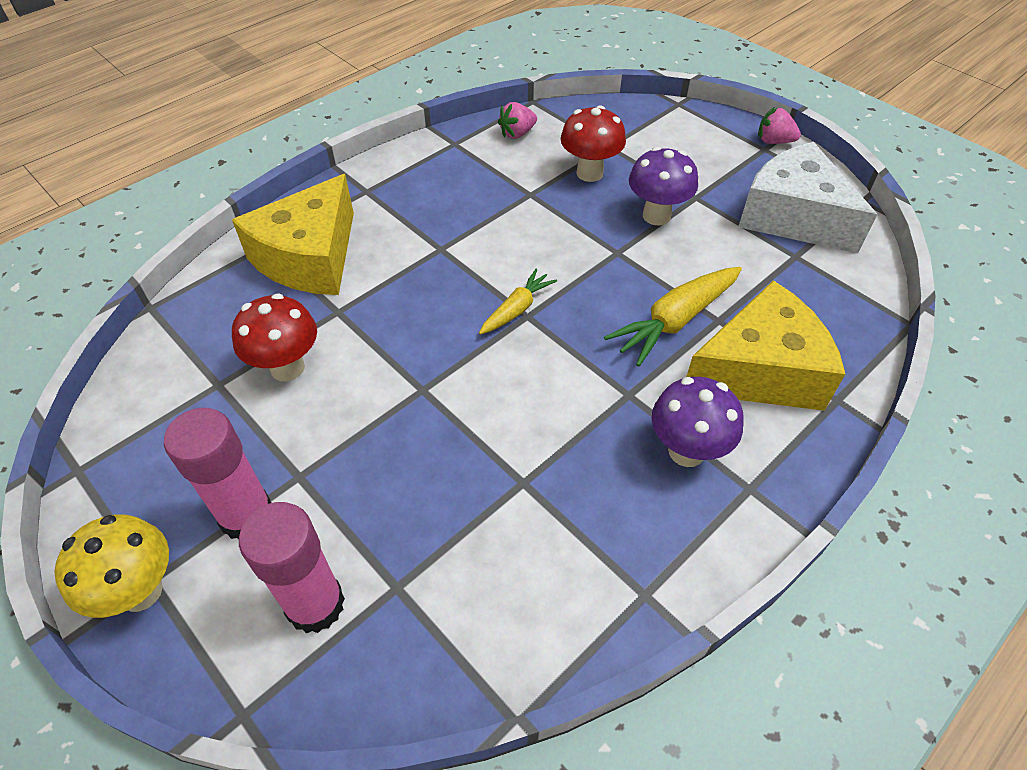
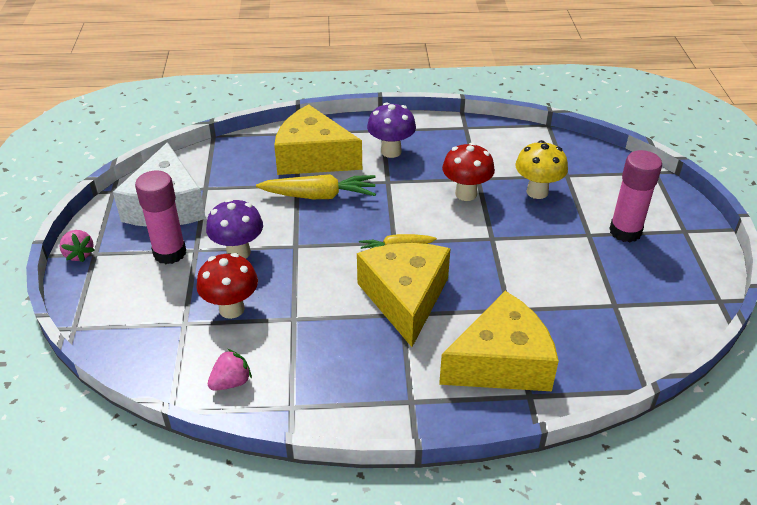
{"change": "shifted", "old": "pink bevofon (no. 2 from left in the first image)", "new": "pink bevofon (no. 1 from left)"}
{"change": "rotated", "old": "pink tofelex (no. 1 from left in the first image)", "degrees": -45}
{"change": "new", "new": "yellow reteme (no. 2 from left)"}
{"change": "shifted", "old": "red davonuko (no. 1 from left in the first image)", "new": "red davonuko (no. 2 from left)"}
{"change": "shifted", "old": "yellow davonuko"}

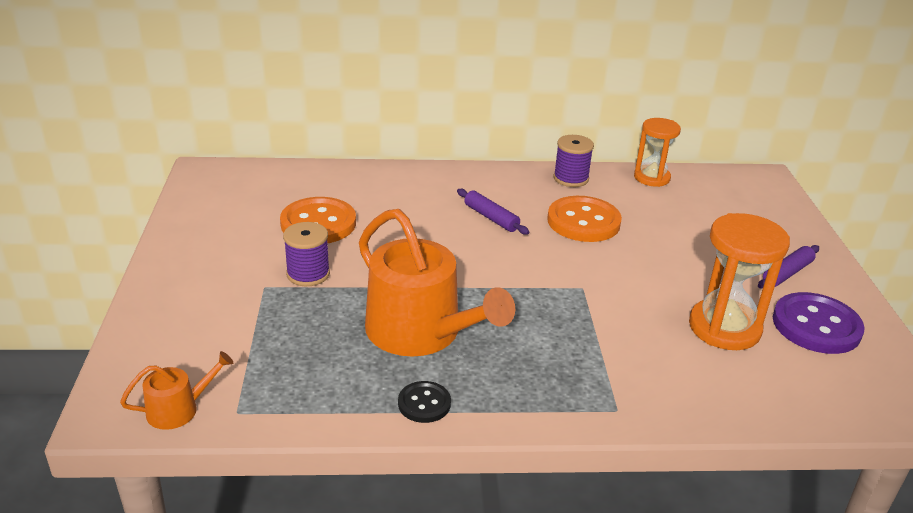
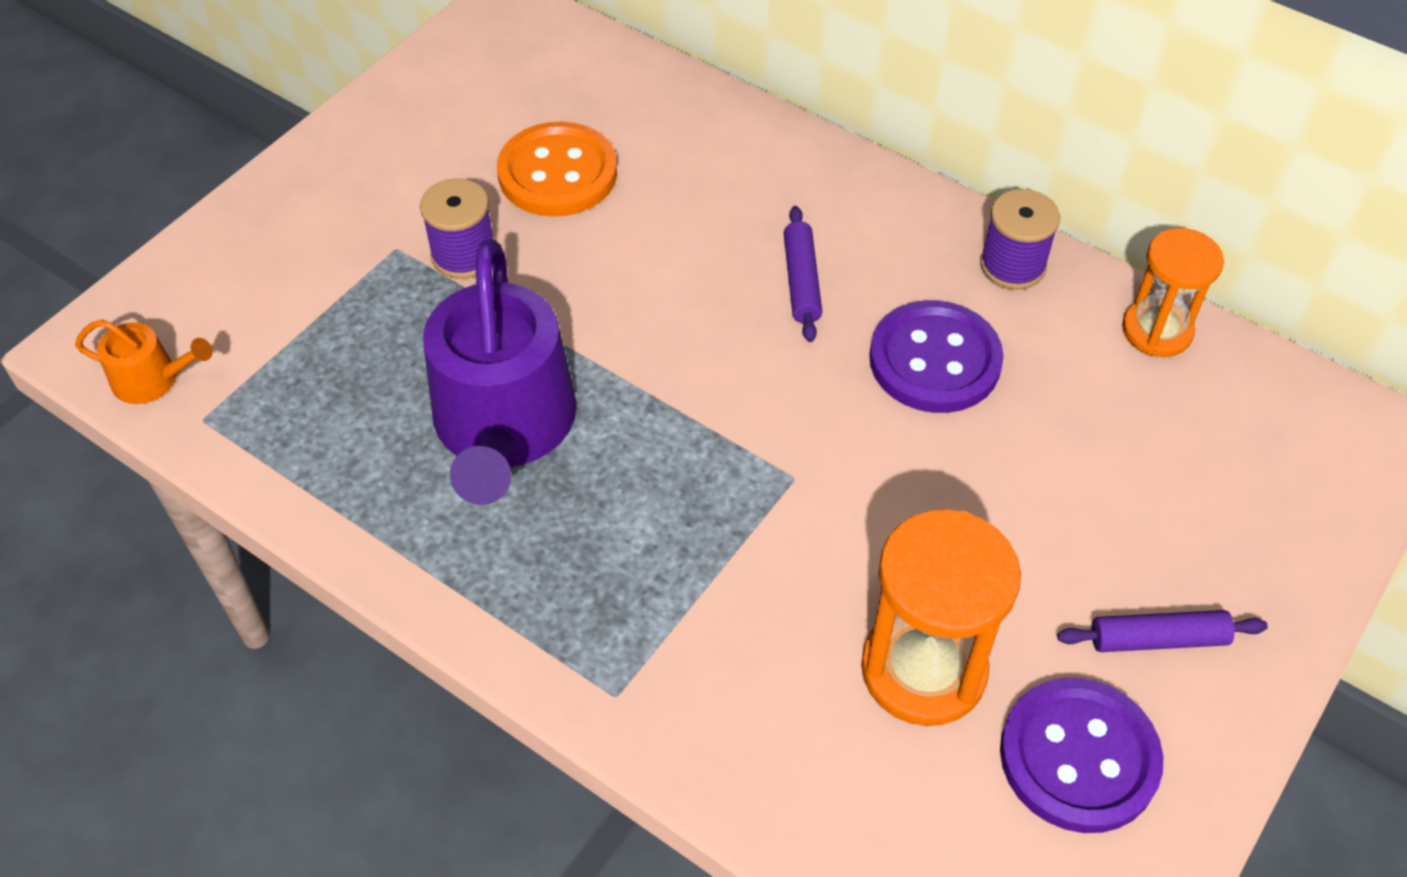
{"change": "repainted", "old": "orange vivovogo (no. 2 from left)", "new": "purple vivovogo"}
{"change": "repainted", "old": "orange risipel (no. 2 from left)", "new": "purple risipel (no. 1 from left)"}
{"change": "gone", "old": "black risipel"}

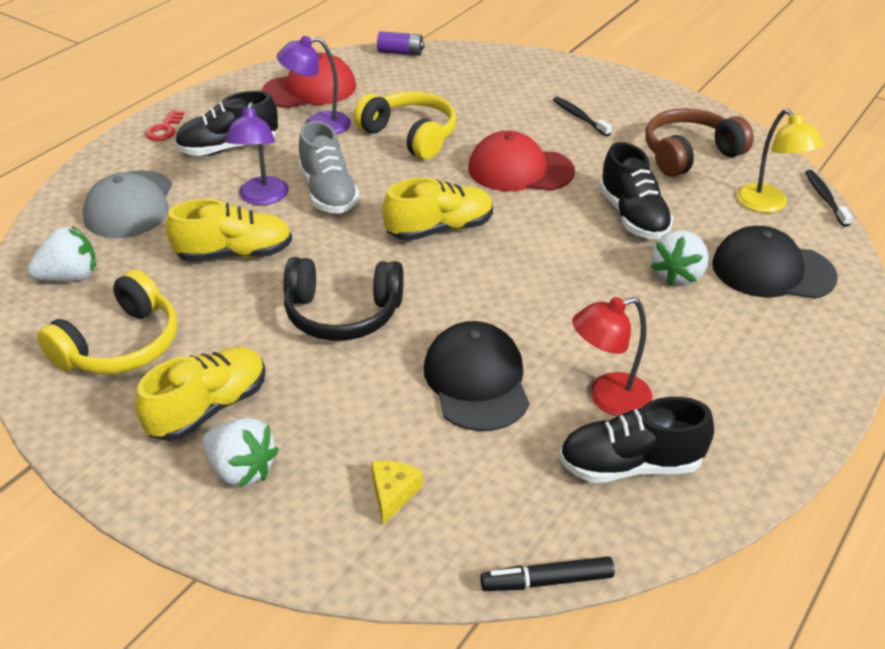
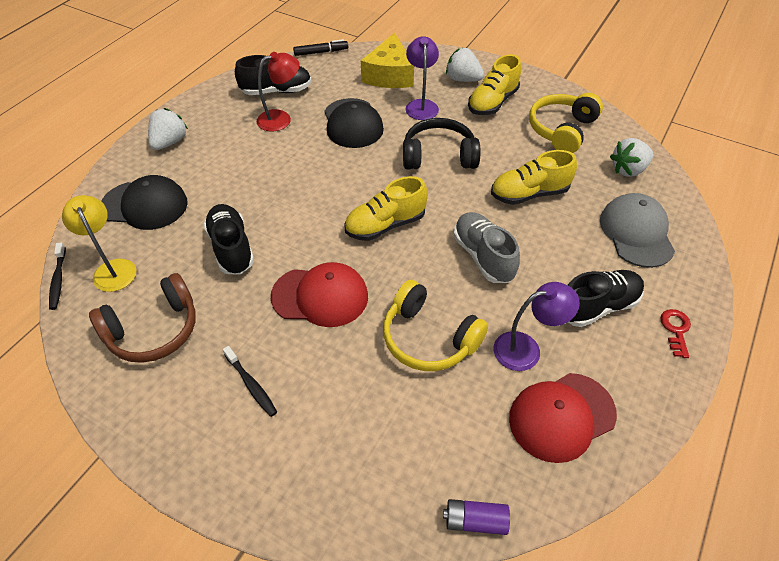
{"change": "shifted", "old": "white tofelex (no. 3 from left in the first image)", "new": "white tofelex (no. 1 from left)"}
{"change": "scaled", "old": "yellow reteme", "factor": 2.13}
{"change": "shifted", "old": "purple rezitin (no. 1 from left)"}

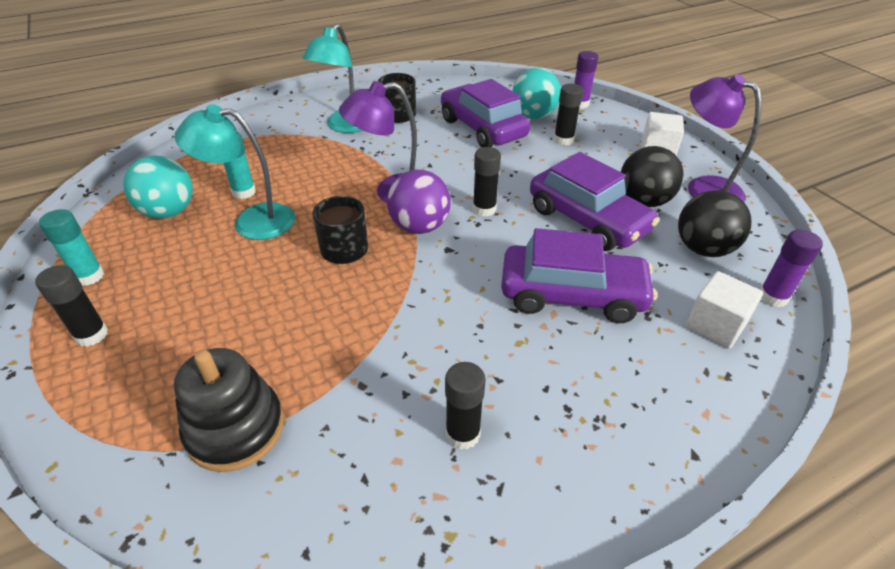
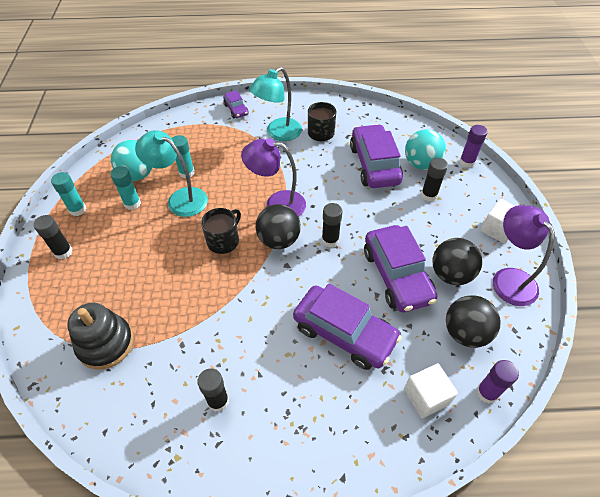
{"change": "new", "new": "turquoise bevofon (no. 2 from left)"}
{"change": "new", "new": "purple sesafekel (no. 1 from left)"}
{"change": "repainted", "old": "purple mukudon", "new": "black mukudon (no. 1 from left)"}

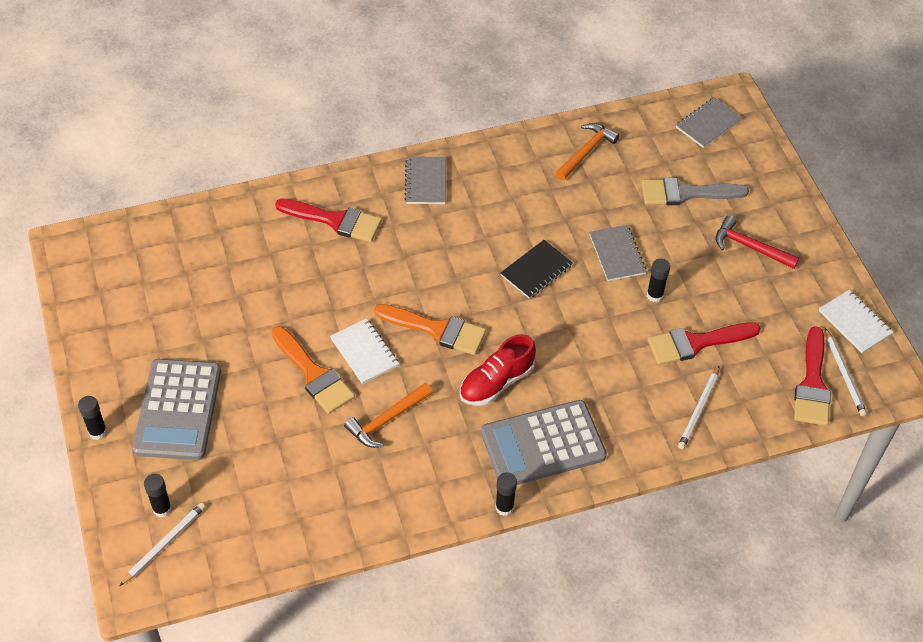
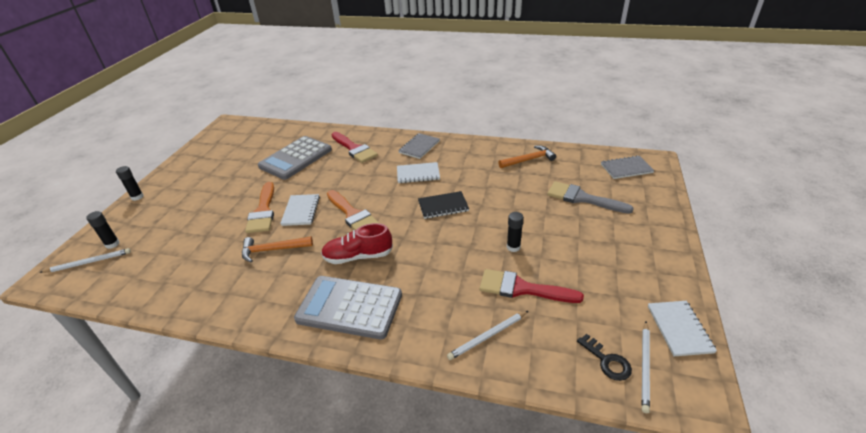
{"change": "shifted", "old": "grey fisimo (no. 1 from left)"}
{"change": "new", "new": "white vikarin (no. 2 from left)"}
{"change": "swapped", "old": "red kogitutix (no. 3 from left)", "new": "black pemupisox"}
{"change": "gone", "old": "black bevofon (no. 3 from left)"}
{"change": "gone", "old": "grey vikarin (no. 2 from left)"}
{"change": "gone", "old": "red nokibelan"}

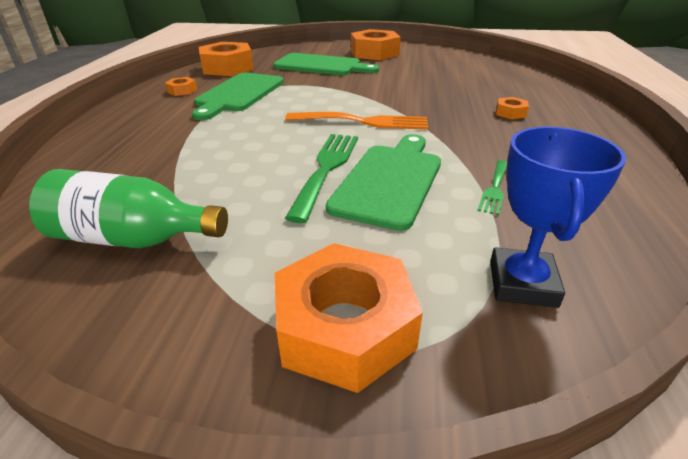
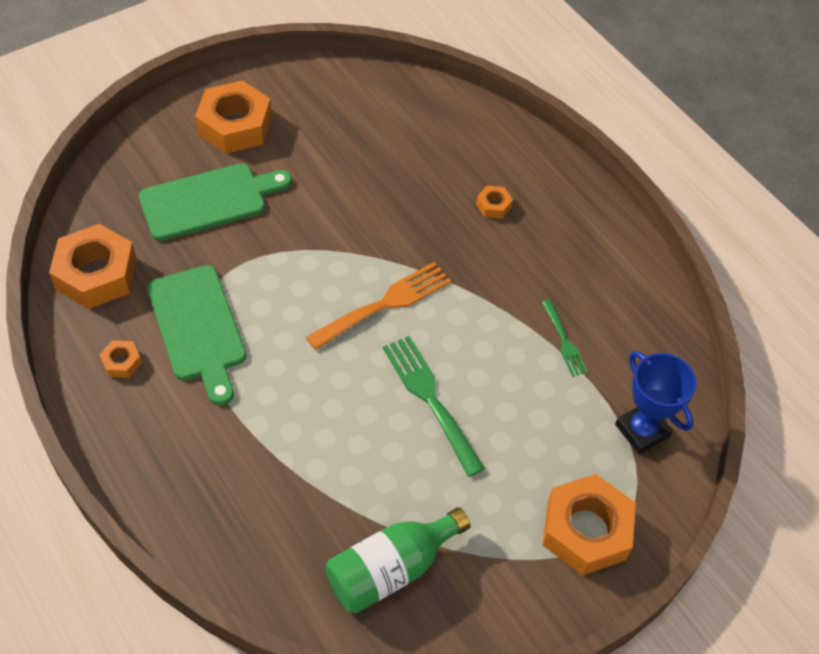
{"change": "gone", "old": "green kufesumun (no. 3 from left)"}

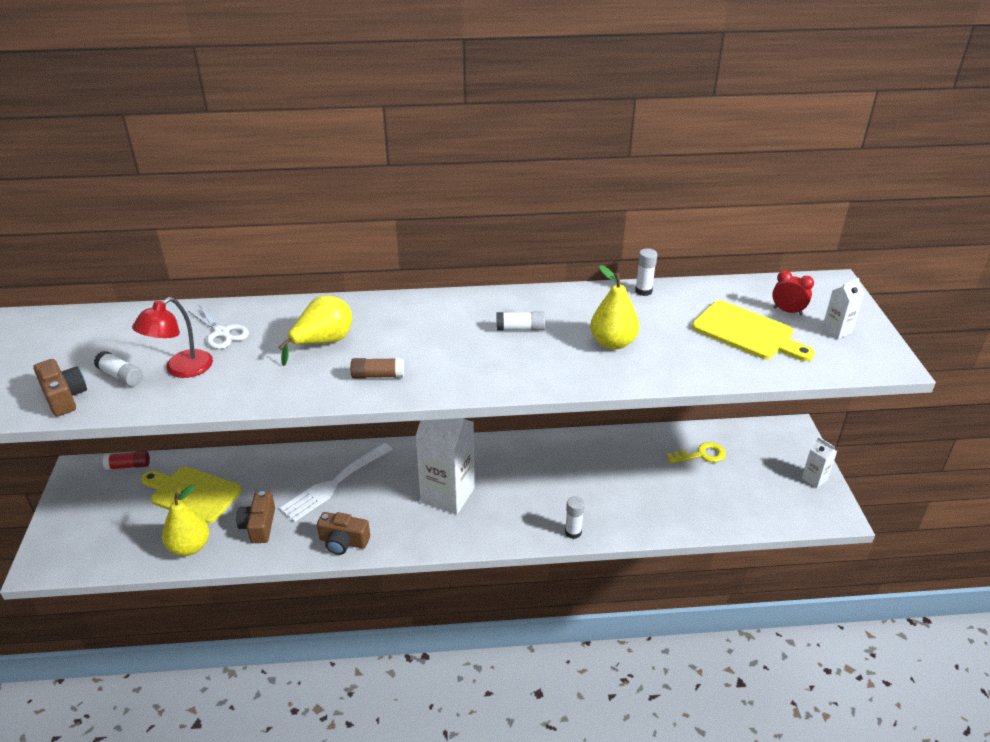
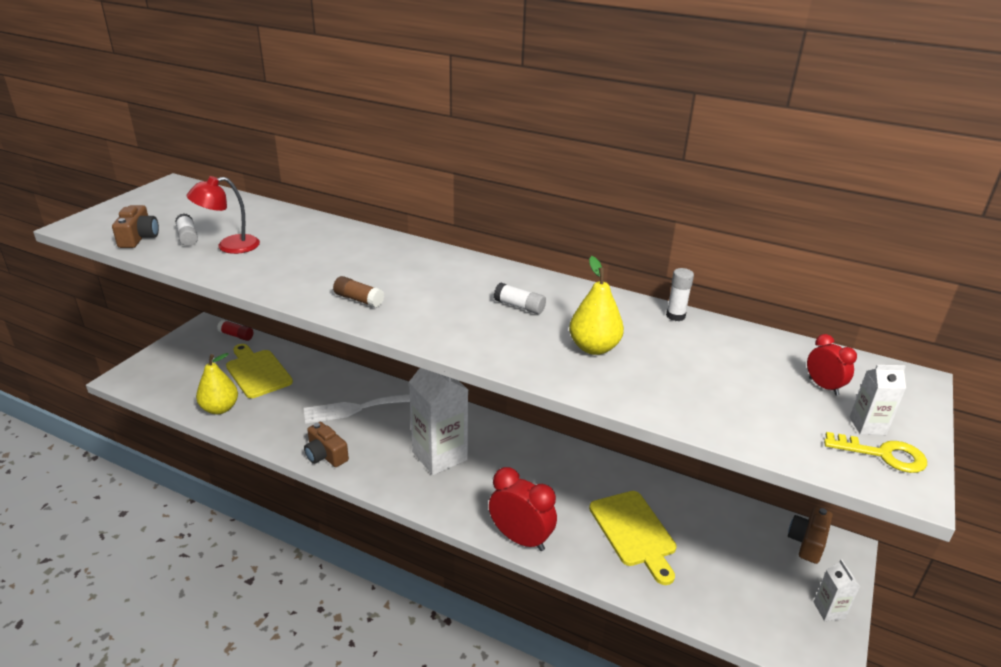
{"change": "swapped", "old": "white bevofon (no. 3 from left)", "new": "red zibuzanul (no. 1 from left)"}
{"change": "shifted", "old": "yellow kufesumun (no. 2 from left)"}
{"change": "shifted", "old": "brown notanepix (no. 2 from left in the first image)", "new": "brown notanepix (no. 3 from left)"}
{"change": "shifted", "old": "yellow pemupisox"}
{"change": "gone", "old": "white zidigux"}
{"change": "gone", "old": "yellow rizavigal (no. 2 from left)"}

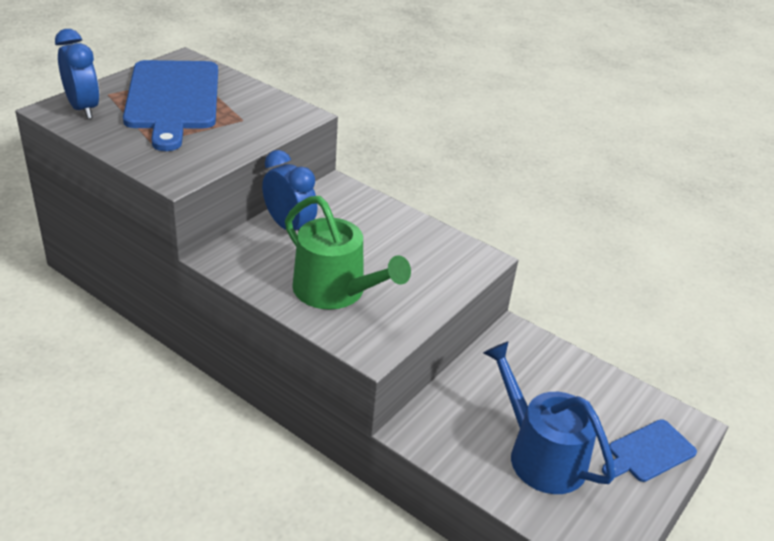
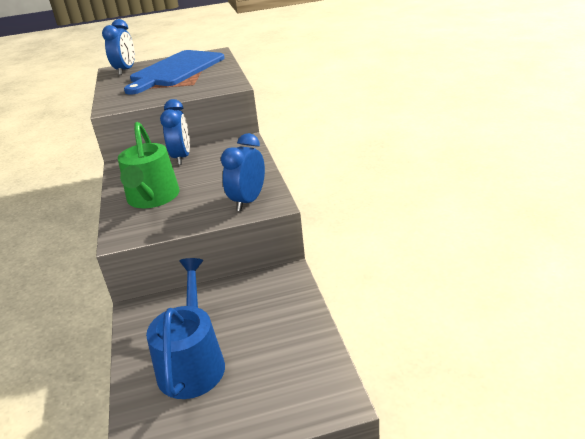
{"change": "new", "new": "blue zibuzanul (no. 3 from left)"}
{"change": "gone", "old": "blue kufesumun (no. 2 from left)"}

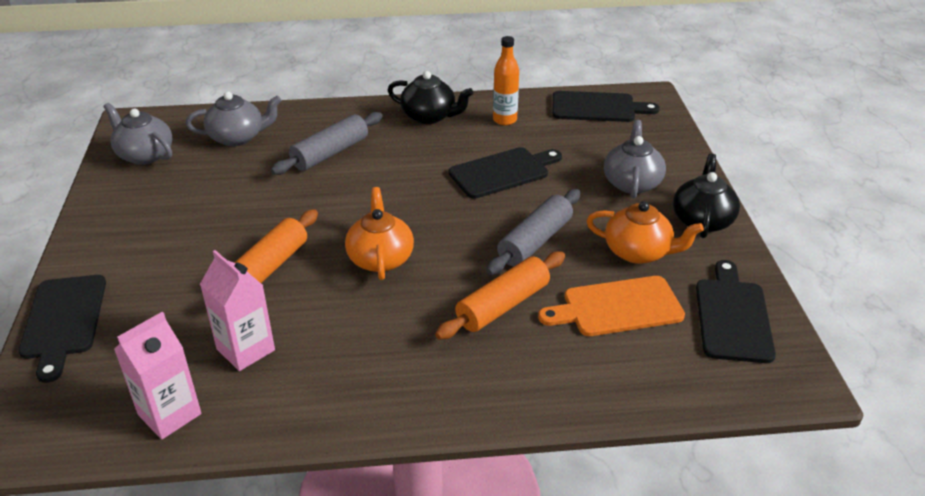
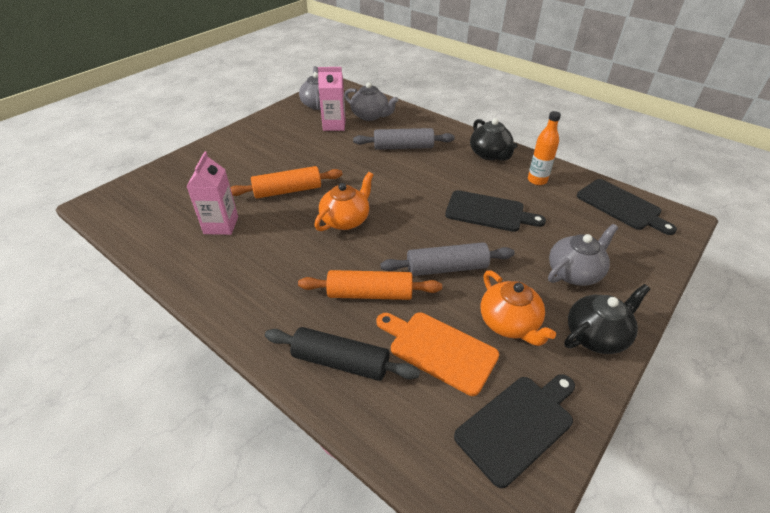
{"change": "new", "new": "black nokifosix"}
{"change": "shifted", "old": "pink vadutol (no. 1 from left in the first image)", "new": "pink vadutol (no. 2 from left)"}
{"change": "gone", "old": "black kufesumun (no. 1 from left)"}

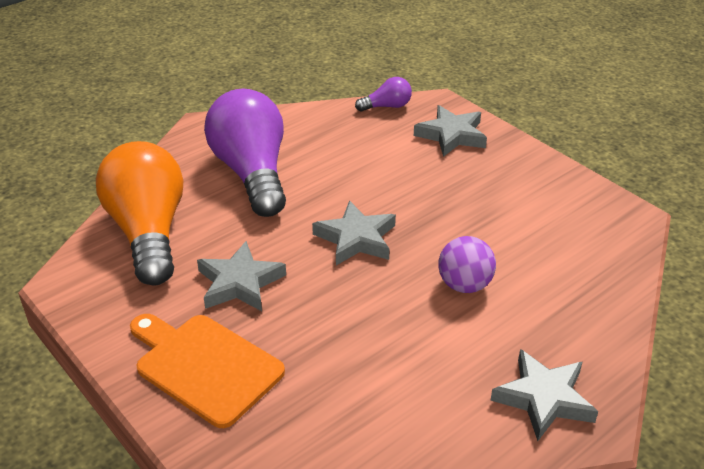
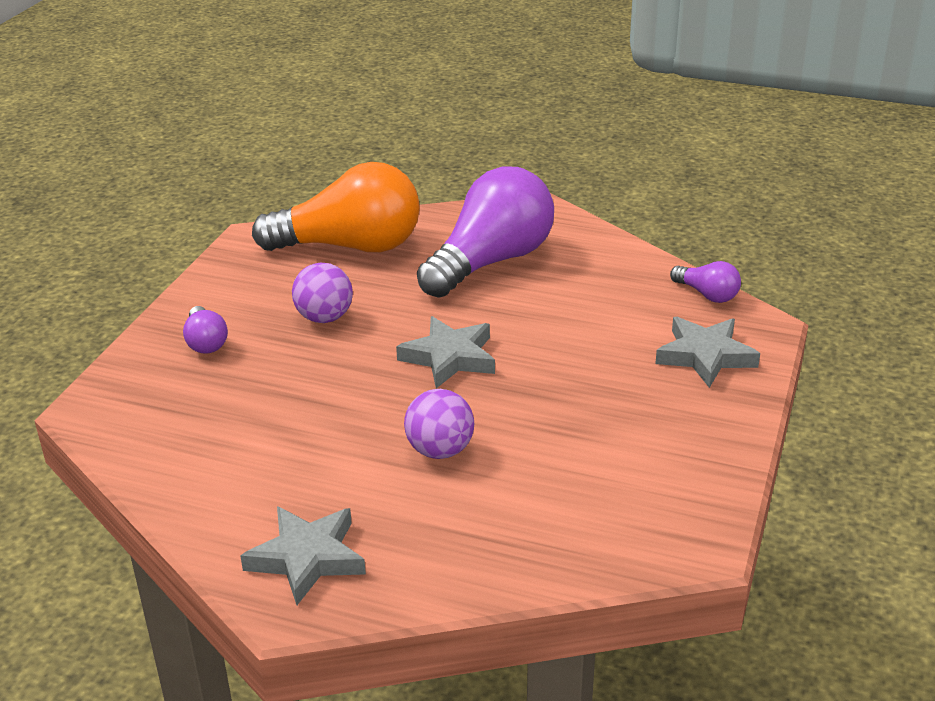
{"change": "swapped", "old": "orange kufesumun", "new": "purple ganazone (no. 1 from left)"}
{"change": "rotated", "old": "orange ganazone", "degrees": 45}
{"change": "swapped", "old": "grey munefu (no. 1 from left)", "new": "purple mukudon (no. 1 from left)"}

